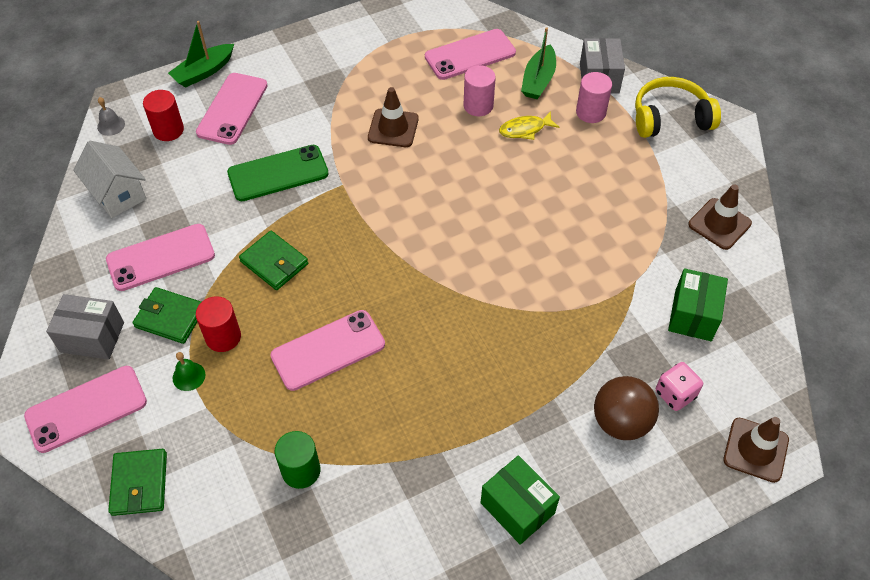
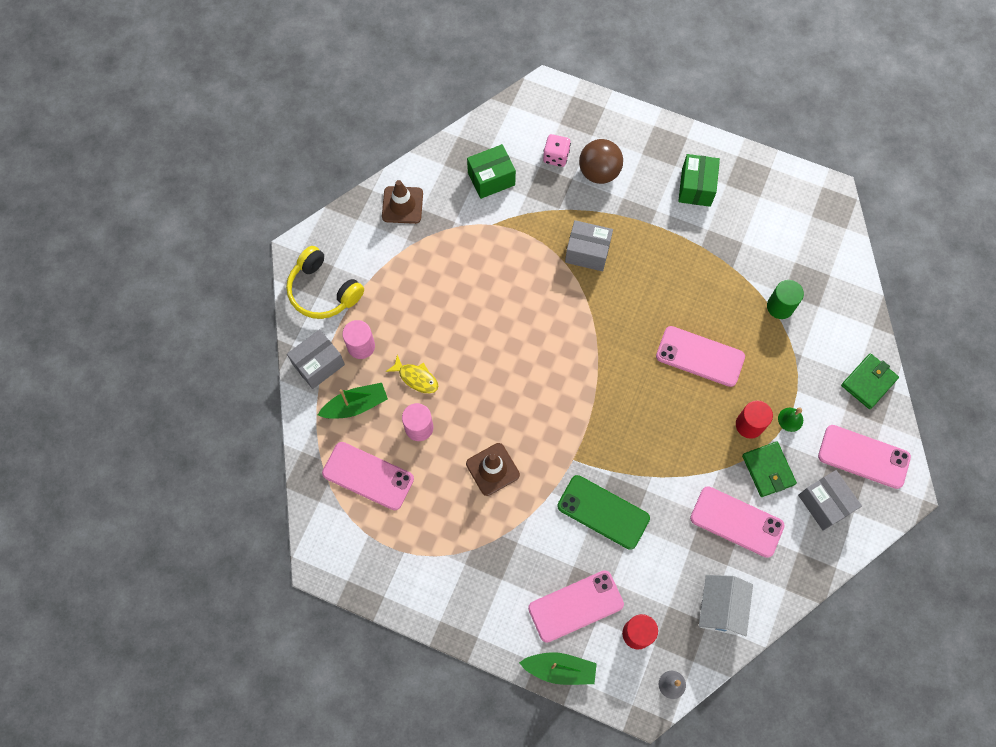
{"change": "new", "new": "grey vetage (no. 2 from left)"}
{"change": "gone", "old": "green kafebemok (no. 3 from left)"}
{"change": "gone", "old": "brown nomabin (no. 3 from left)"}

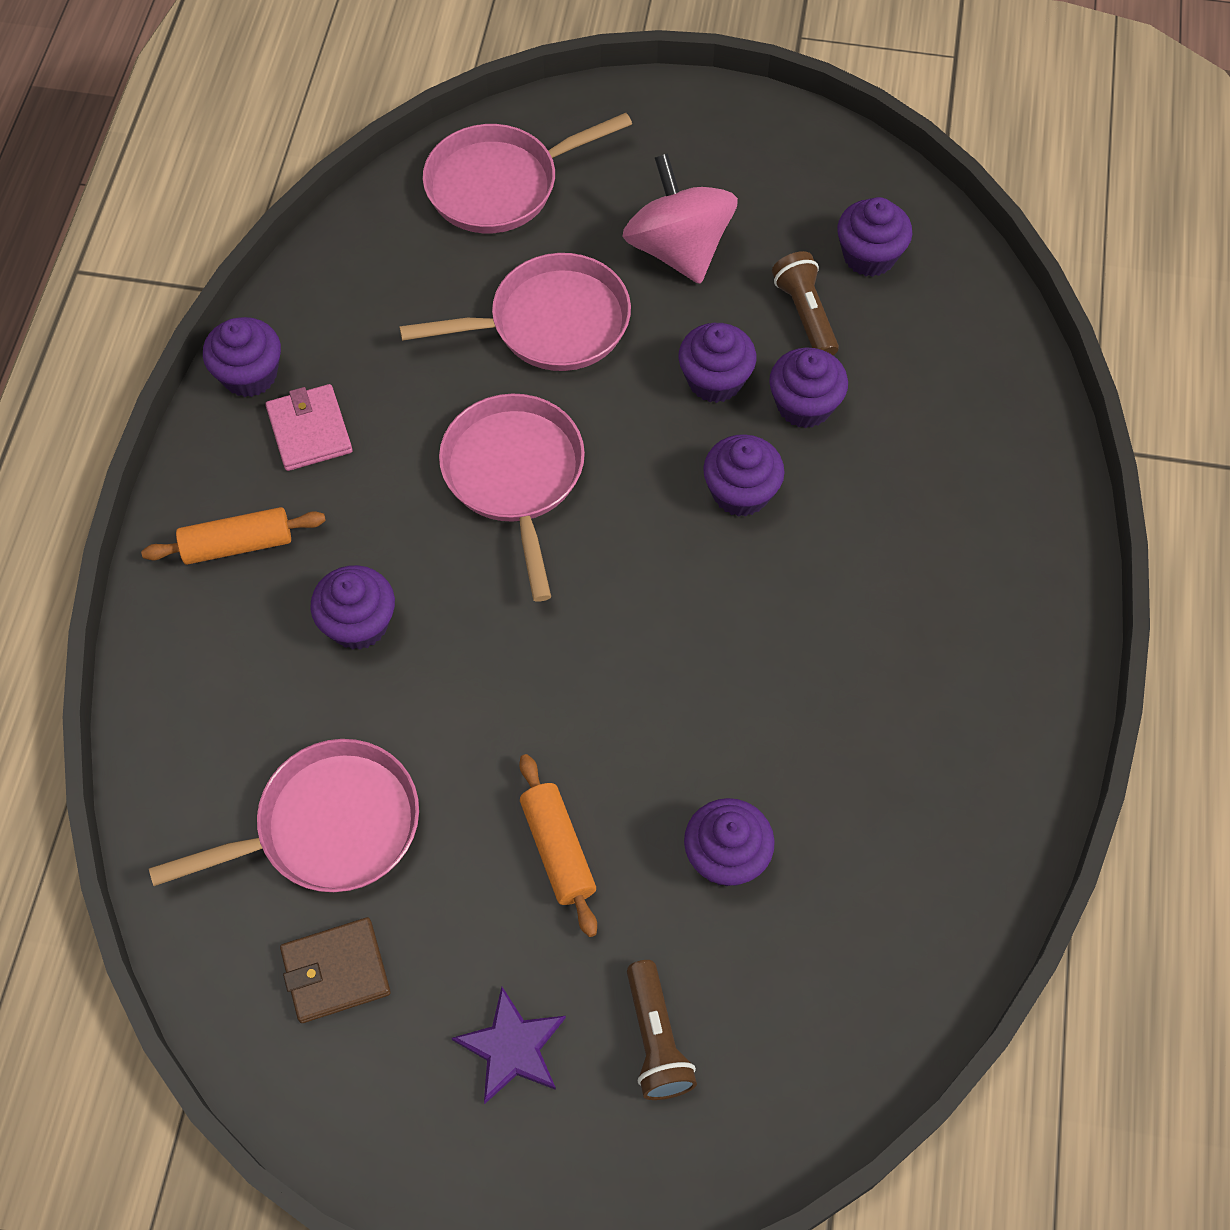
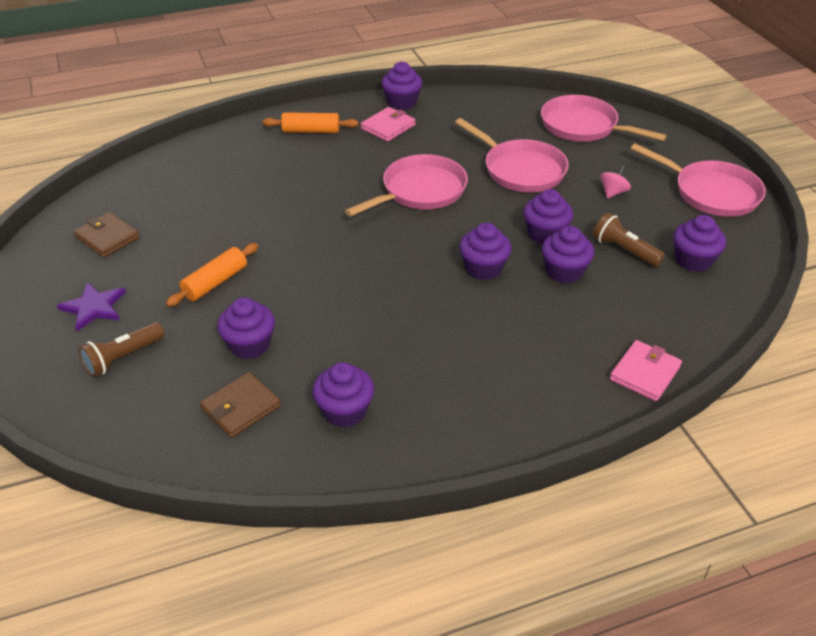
{"change": "new", "new": "brown kafebemok (no. 2 from left)"}
{"change": "rotated", "old": "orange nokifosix (no. 1 from left in the first image)", "degrees": -45}
{"change": "shifted", "old": "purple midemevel (no. 2 from left)"}
{"change": "rotated", "old": "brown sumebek (no. 2 from left)", "degrees": -90}
{"change": "scaled", "old": "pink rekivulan", "factor": 0.44}
{"change": "new", "new": "pink kafebemok (no. 2 from left)"}
{"change": "shifted", "old": "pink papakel (no. 1 from left in the first image)", "new": "pink papakel (no. 4 from left)"}

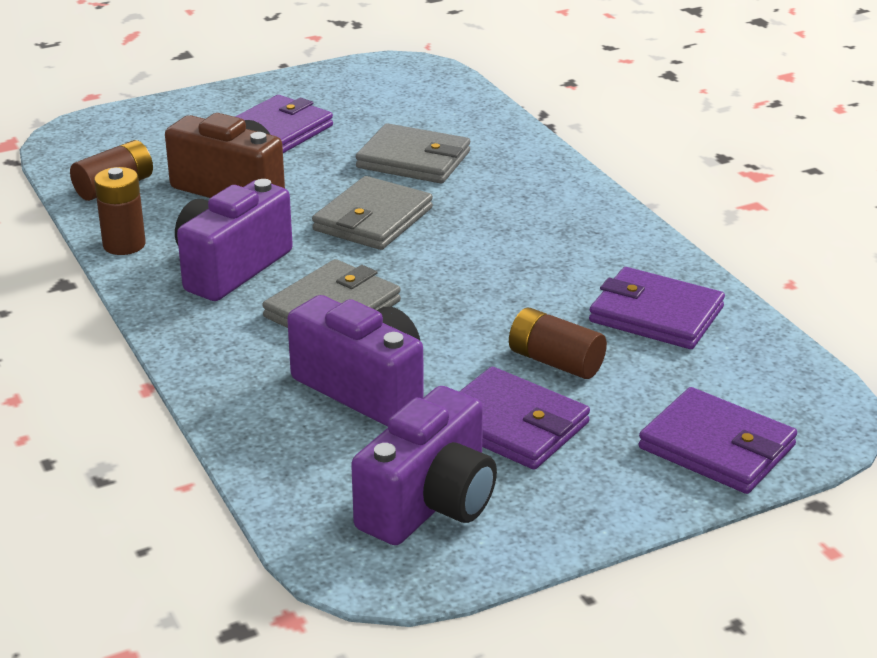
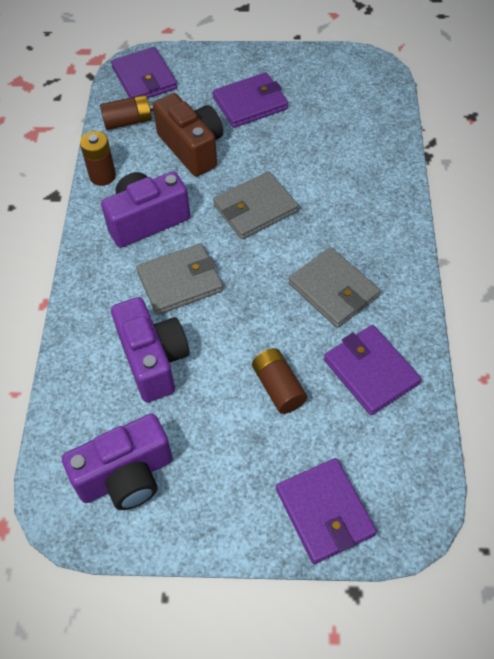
{"change": "shifted", "old": "purple kafebemok (no. 2 from left in the first image)", "new": "purple kafebemok (no. 1 from left)"}
{"change": "shifted", "old": "grey kafebemok (no. 3 from left)"}

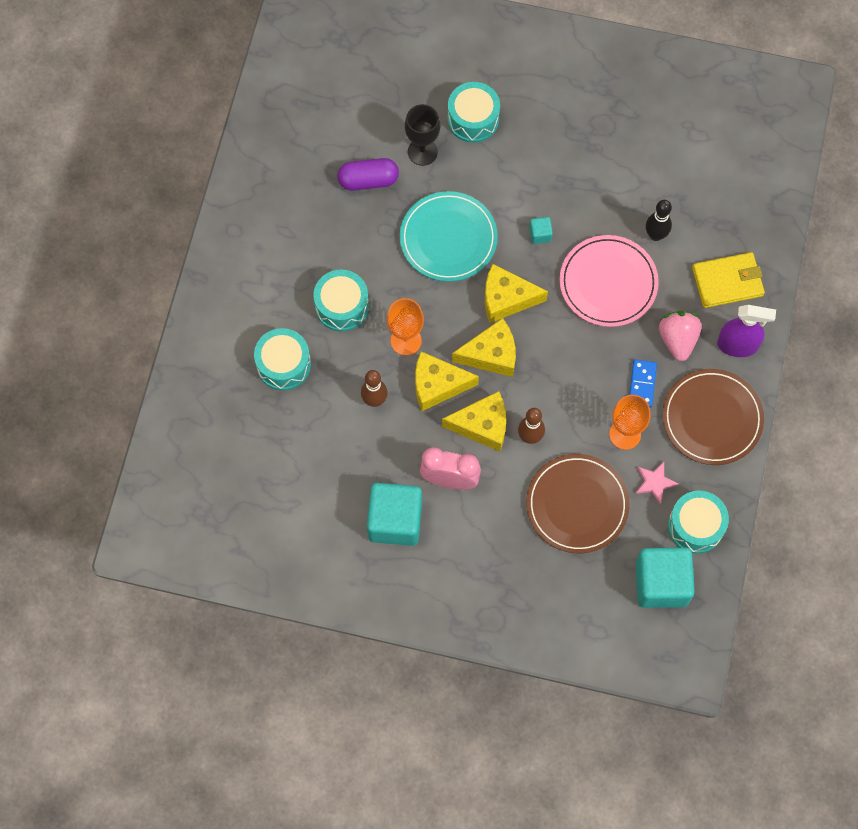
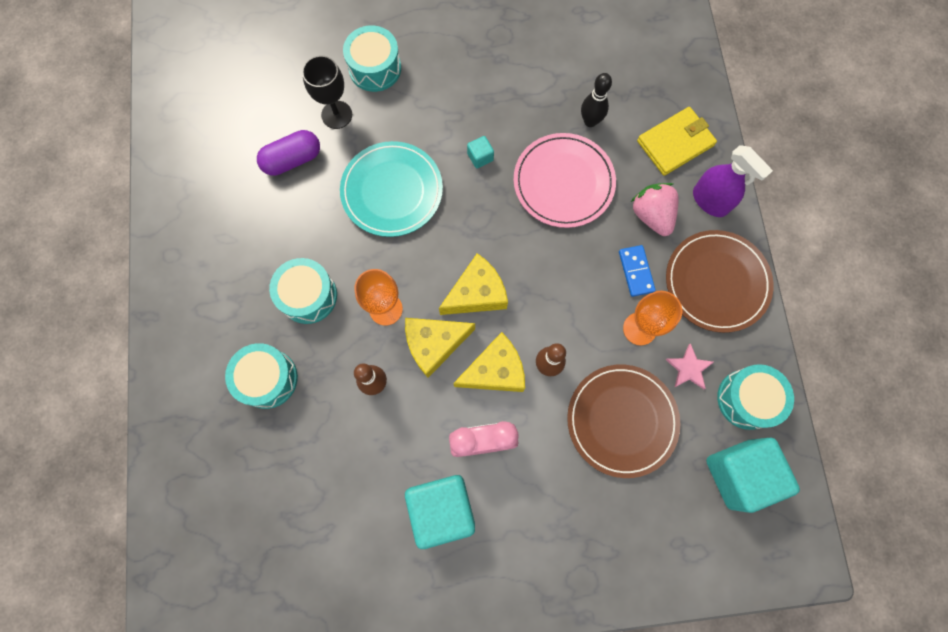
{"change": "rotated", "old": "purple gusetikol", "degrees": 60}
{"change": "gone", "old": "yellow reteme (no. 4 from left)"}

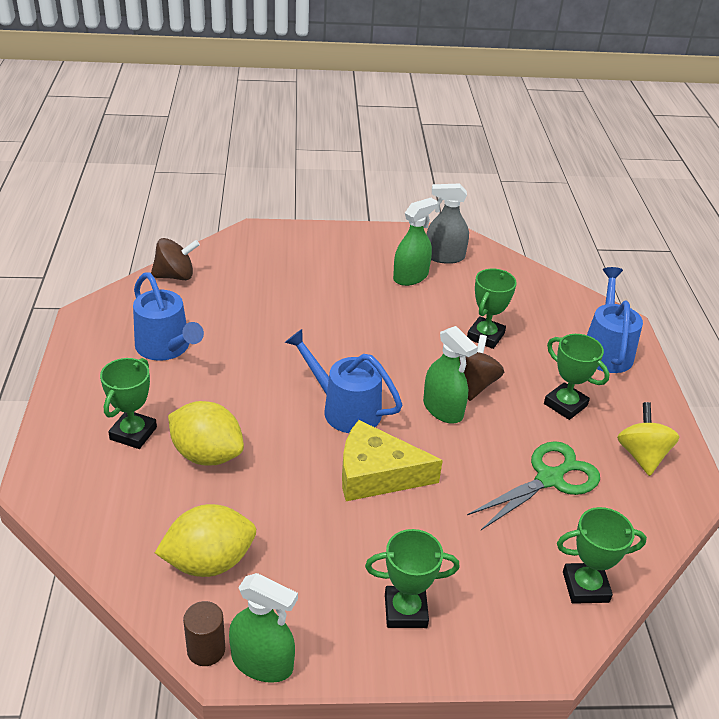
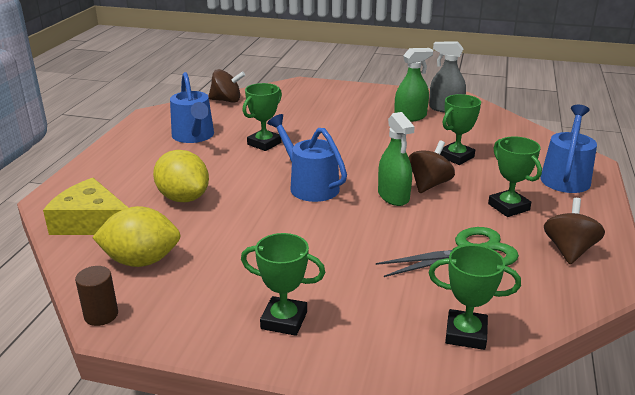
{"change": "shifted", "old": "yellow reteme"}
{"change": "shifted", "old": "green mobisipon (no. 1 from left)"}
{"change": "repainted", "old": "yellow rekivulan", "new": "brown rekivulan (no. 3 from left)"}
{"change": "gone", "old": "green gusetikol (no. 1 from left)"}

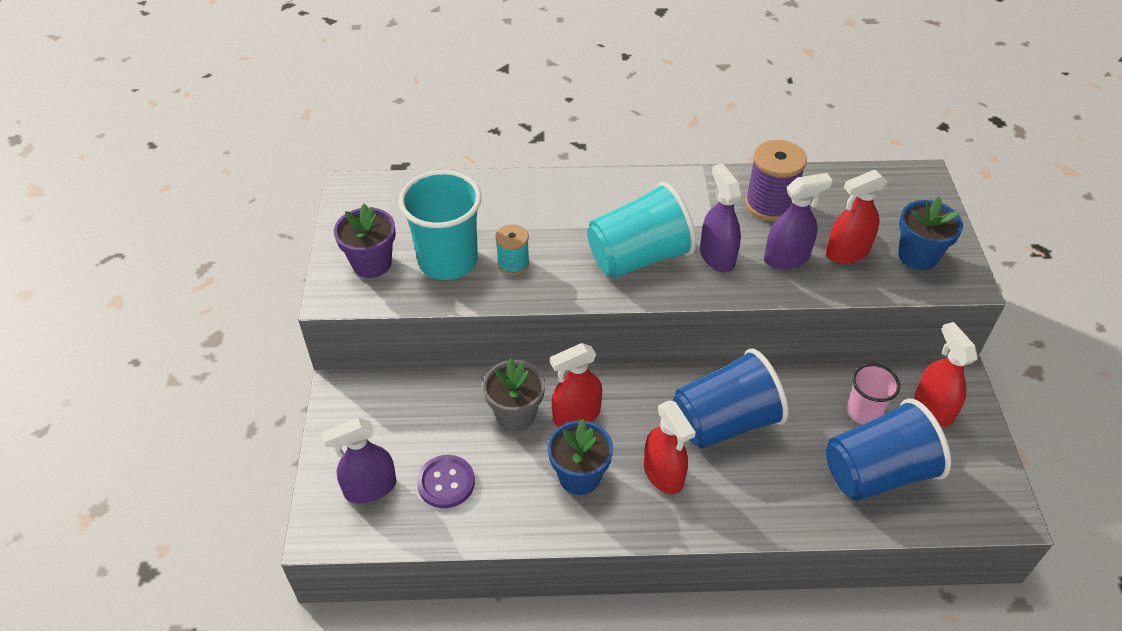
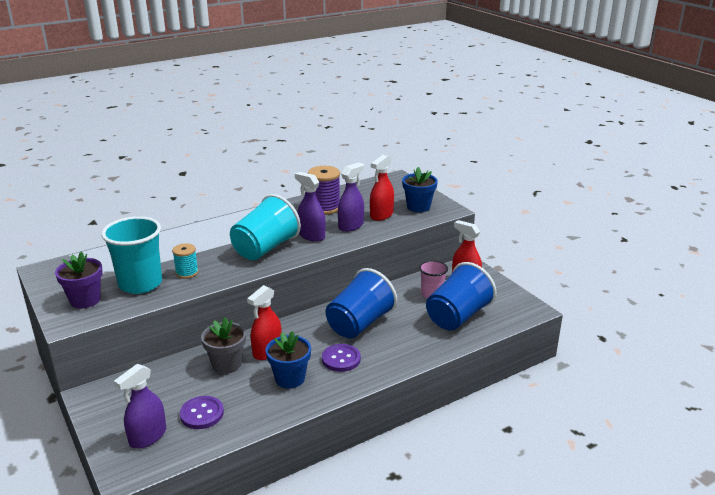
{"change": "swapped", "old": "red gusetikol (no. 2 from left)", "new": "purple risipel (no. 2 from left)"}

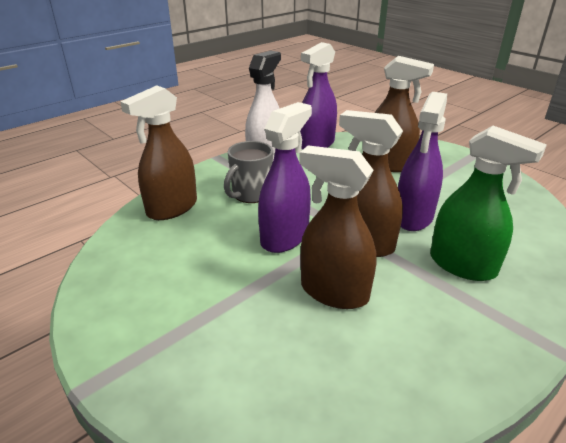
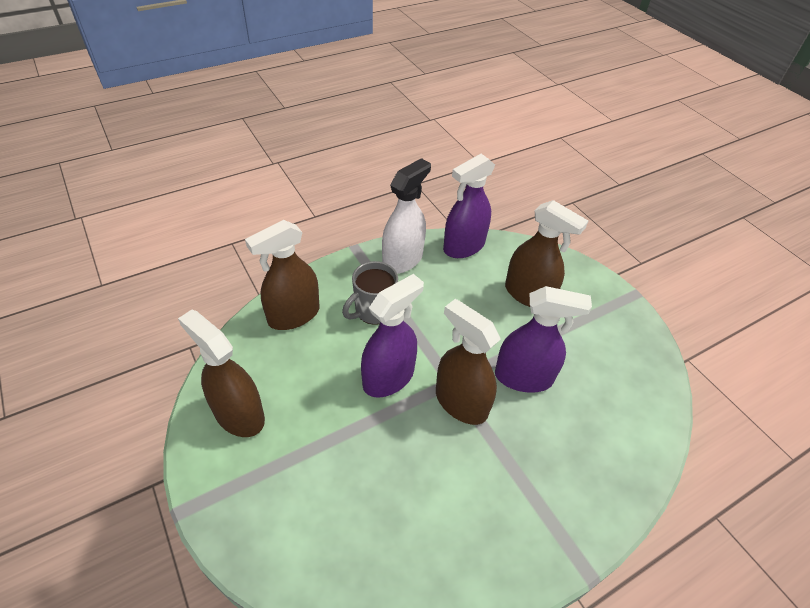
{"change": "shifted", "old": "brown gusetikol (no. 2 from left in the first image)", "new": "brown gusetikol (no. 1 from left)"}
{"change": "rotated", "old": "purple gusetikol (no. 3 from left)", "degrees": -120}
{"change": "gone", "old": "green gusetikol"}

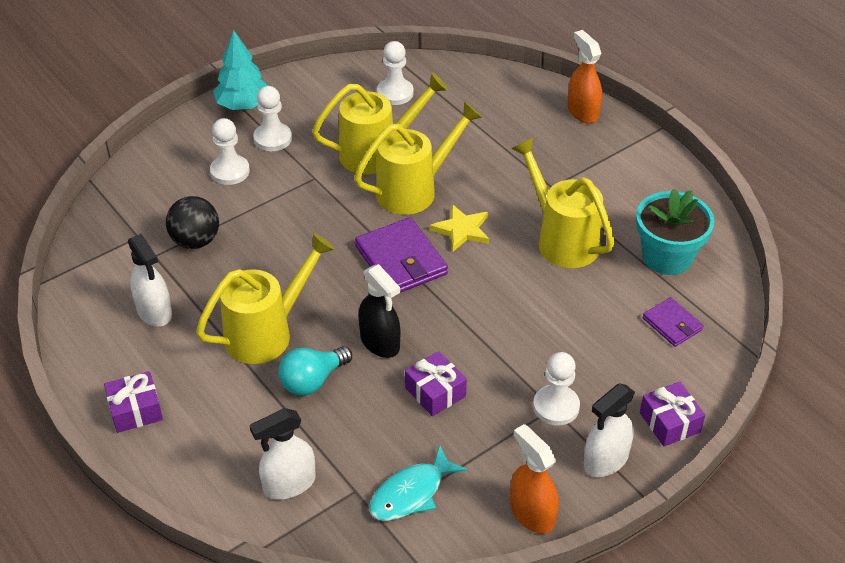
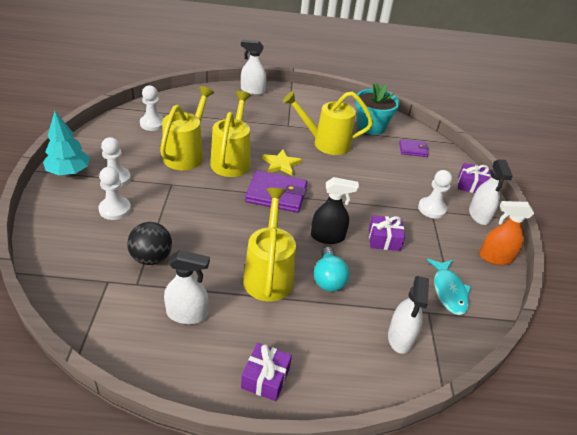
{"change": "repainted", "old": "orange gusetikol (no. 2 from left)", "new": "white gusetikol (no. 2 from left)"}

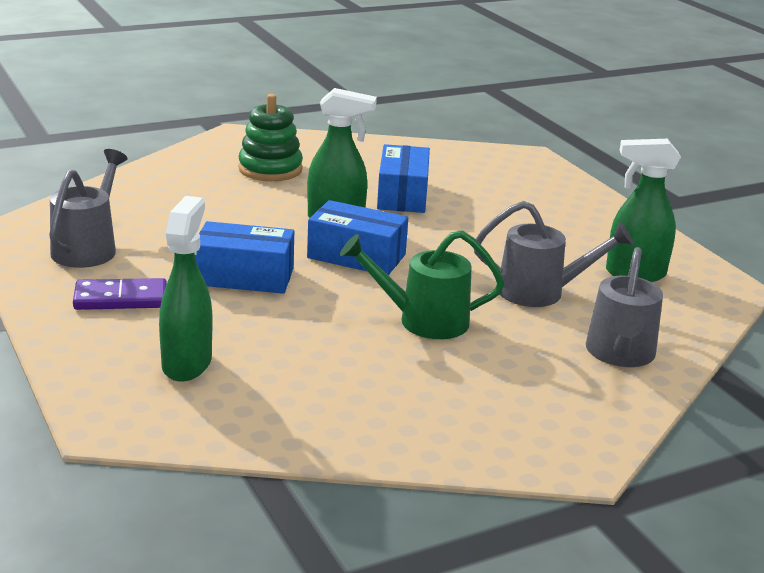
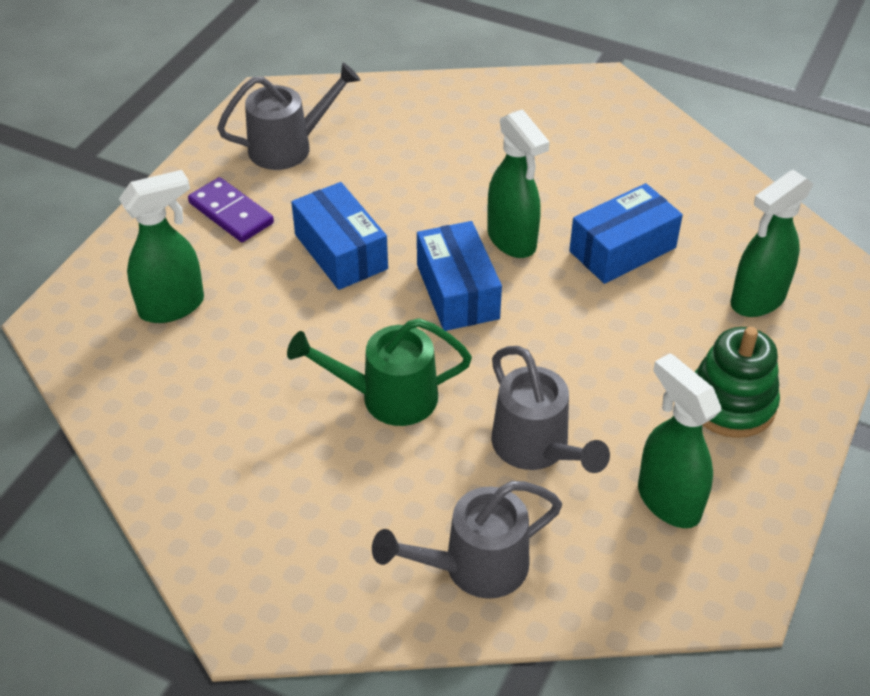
{"change": "rotated", "old": "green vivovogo", "degrees": -60}
{"change": "shifted", "old": "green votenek"}
{"change": "new", "new": "green gusetikol (no. 4 from left)"}

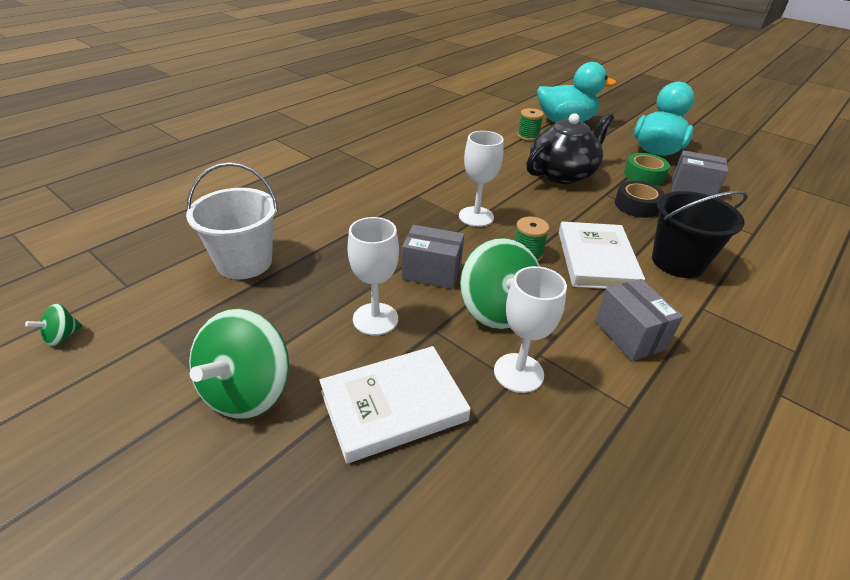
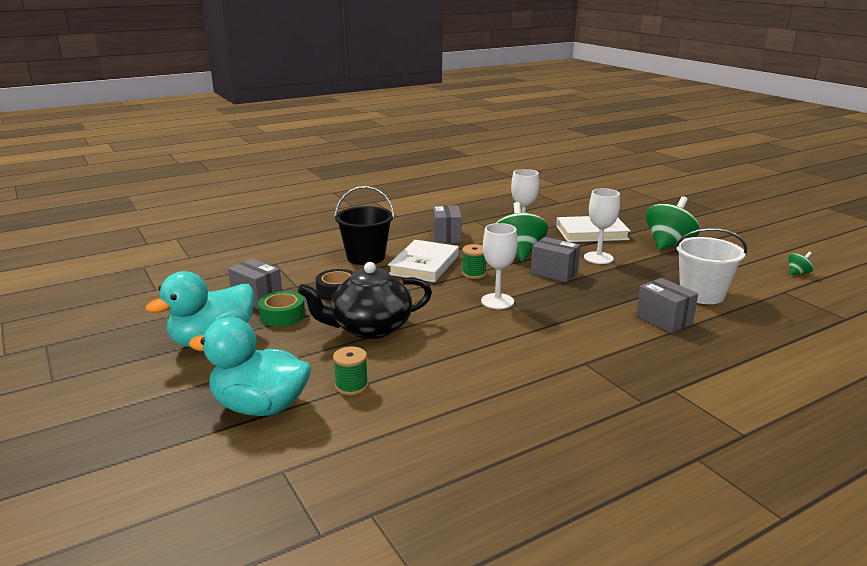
{"change": "new", "new": "grey vetage (no. 4 from left)"}

